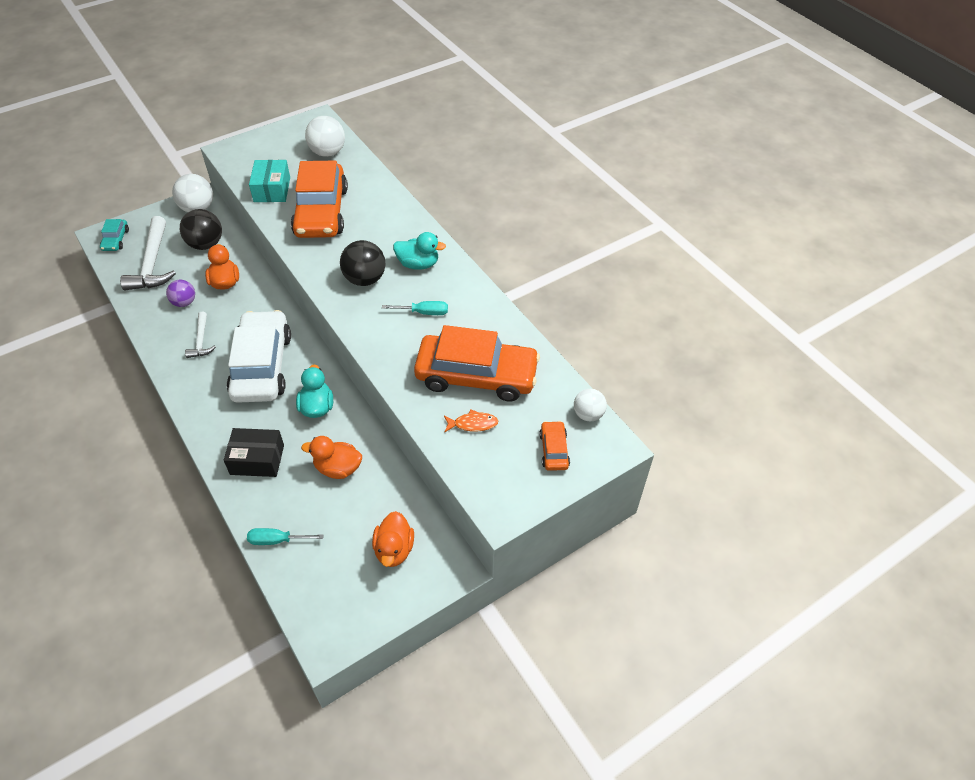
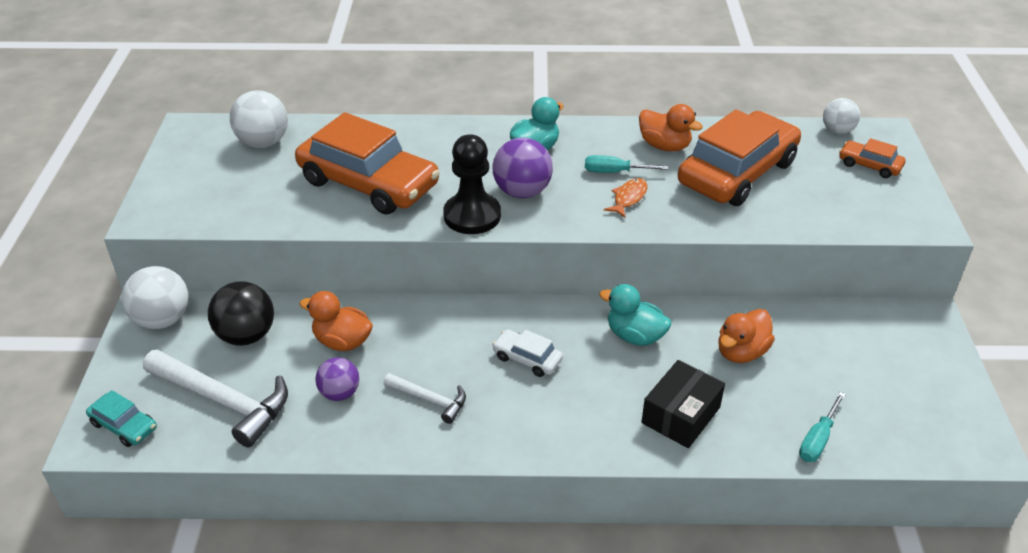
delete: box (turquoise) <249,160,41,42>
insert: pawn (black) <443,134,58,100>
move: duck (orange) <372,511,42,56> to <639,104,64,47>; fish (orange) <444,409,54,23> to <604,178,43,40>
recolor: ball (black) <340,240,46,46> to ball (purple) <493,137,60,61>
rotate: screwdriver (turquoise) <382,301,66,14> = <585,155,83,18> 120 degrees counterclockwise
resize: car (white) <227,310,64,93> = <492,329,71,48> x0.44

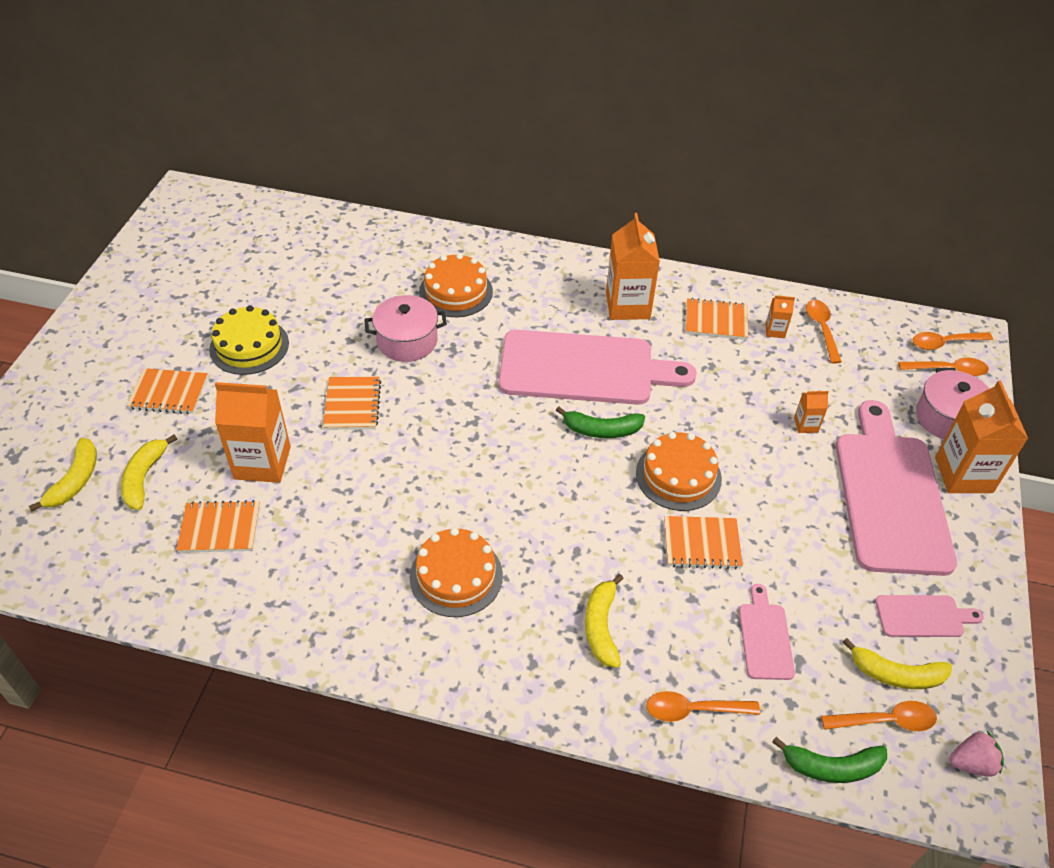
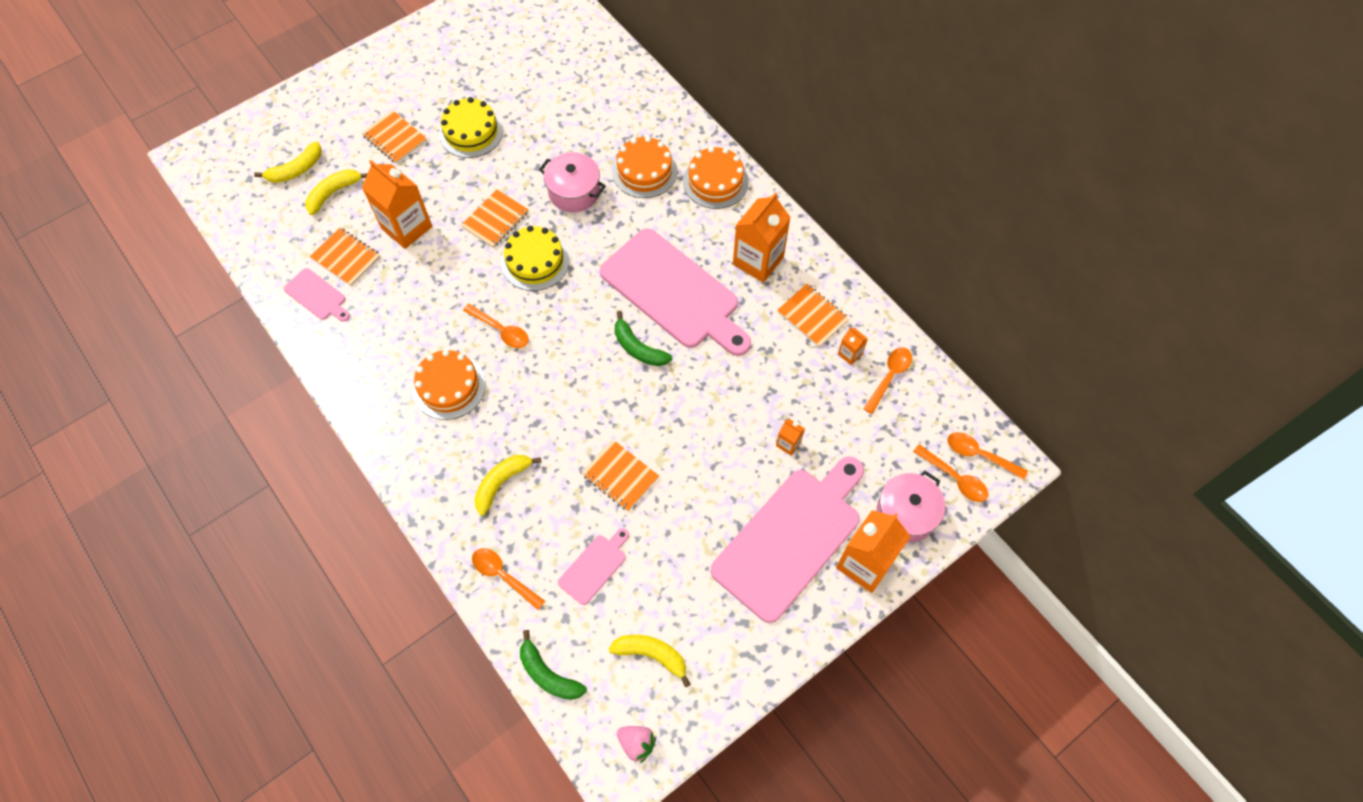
insert: cake (yellow) <501,226,69,65>
move: cake (orange) <636,432,86,79> to <683,147,66,62>; spoon (orange) <821,701,116,30> to <463,304,66,44>; cutting board (pink) <875,595,109,42> to <284,268,66,54>
rotate: banana (yellow) <843,638,109,51> = <609,635,82,52> 150 degrees clockwise

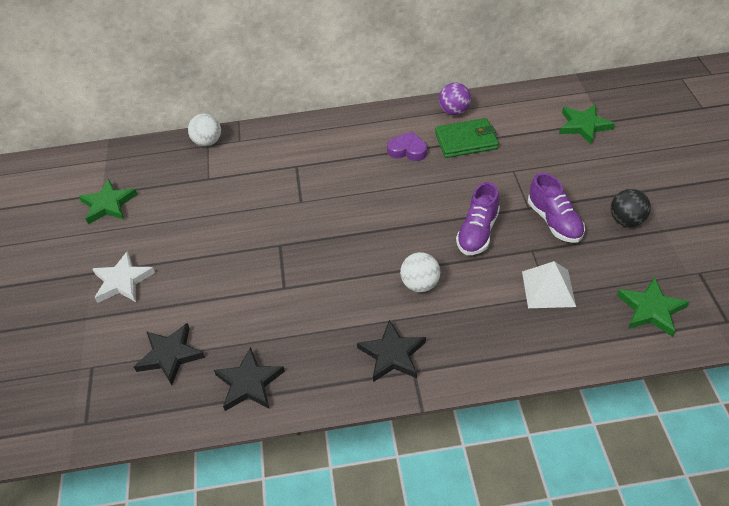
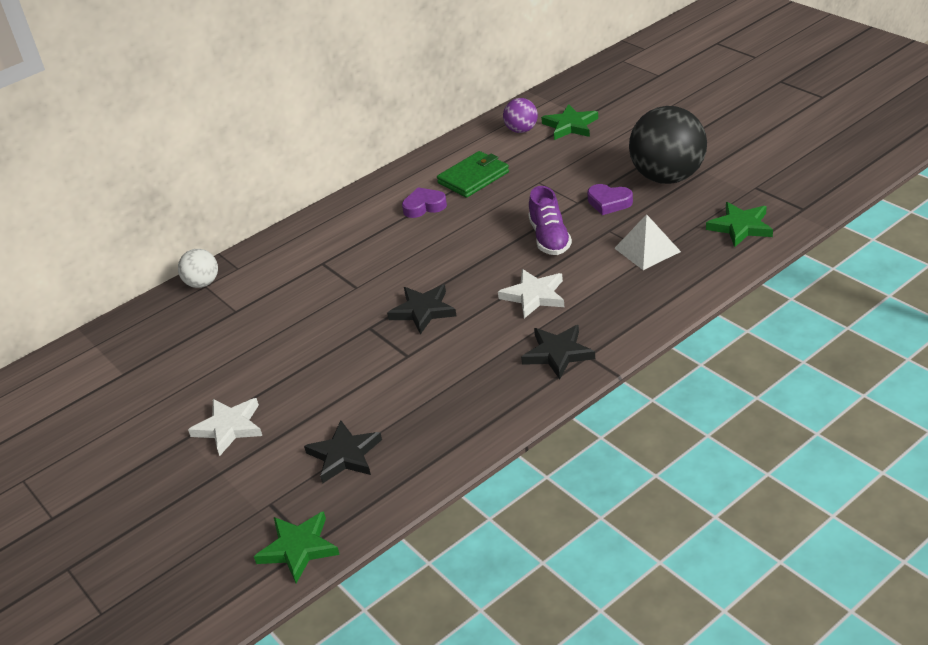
move: star (green) <78,179,60,45> to <254,511,86,72>; star (black) <214,347,71,64> to <387,285,69,49>; ball (purple) <439,83,32,33> to <503,98,35,35>
replace: ball (white) <400,252,40,40> to star (white) <498,269,66,49>; shoe (purple) <528,173,57,70> to heart (purple) <587,184,46,31>
resize: ball (black) <611,189,40,38> = <629,106,78,78> x2.02

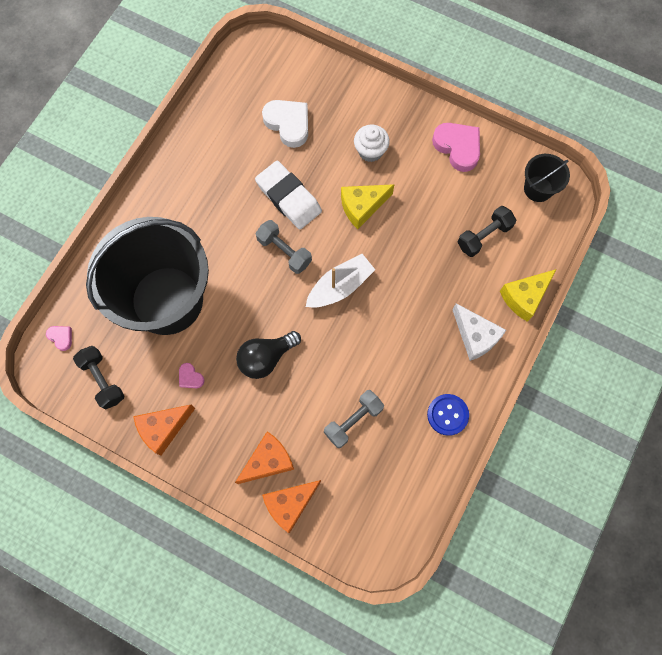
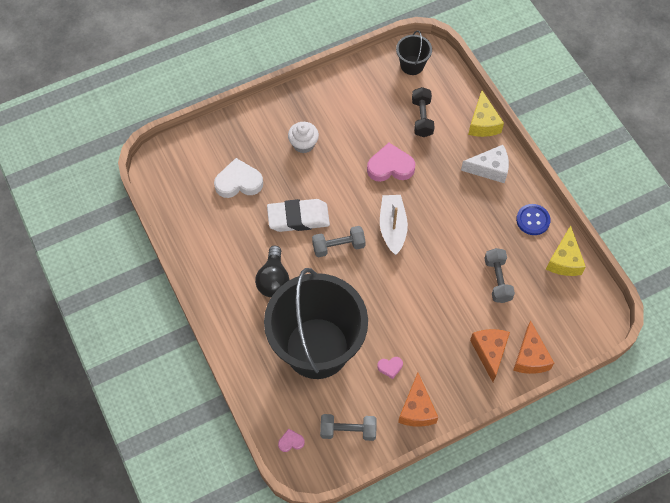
move: light bulb (black) <236,331,65,48> to <255,246,35,51>; cheese (yellow) <341,184,53,45> to <546,225,40,51>; heart (pink) <432,123,48,49> to <367,143,48,39>
recolor: dumbbell (black) <73,346,51,63> to dumbbell (grey) <320,414,57,27>

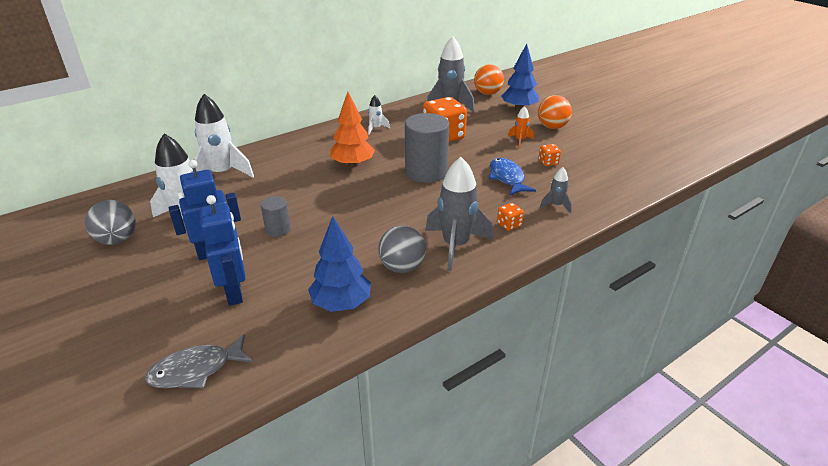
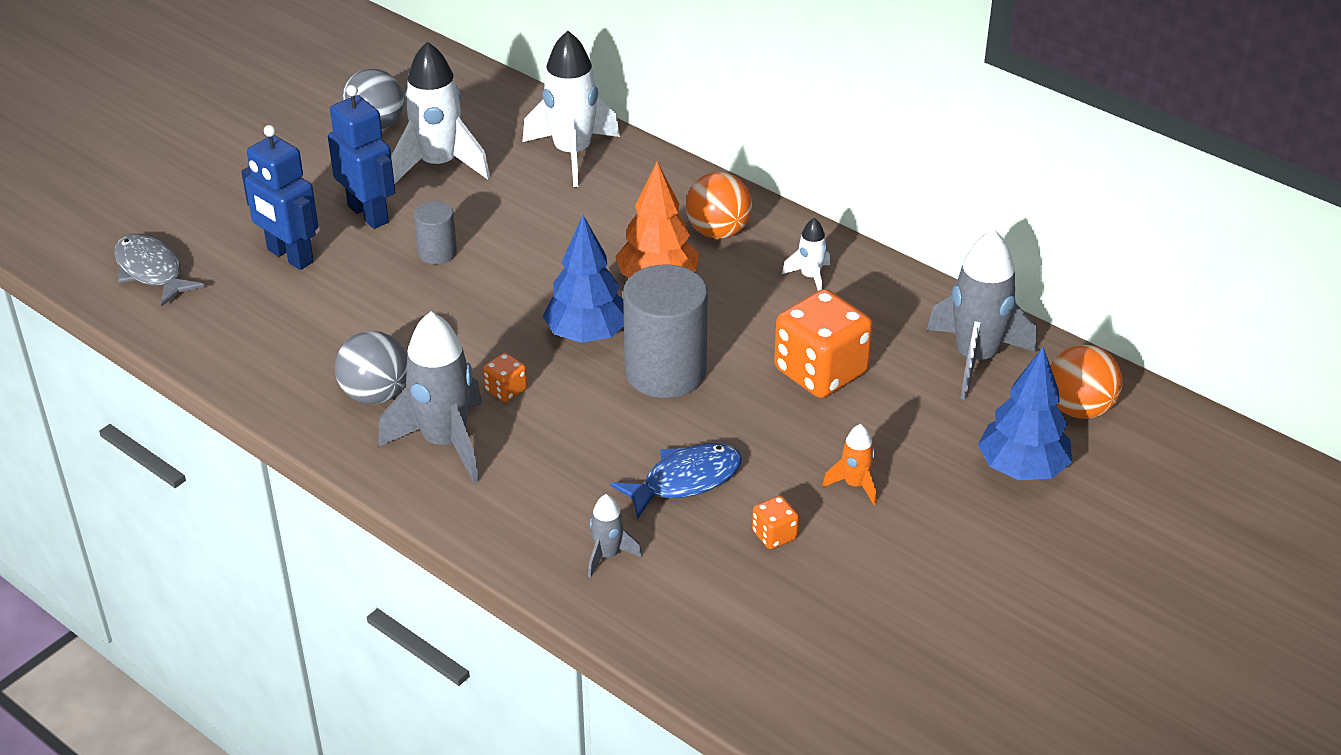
move: tree (blue) <308,216,63,96> to <542,215,82,128>; dice (orange) <497,203,27,28> to <483,353,44,49>; ball (orange) <538,95,34,34> to <686,172,66,67>
rotate: robot (blue) <200,195,46,111> = <241,125,77,145> 75 degrees clockwise

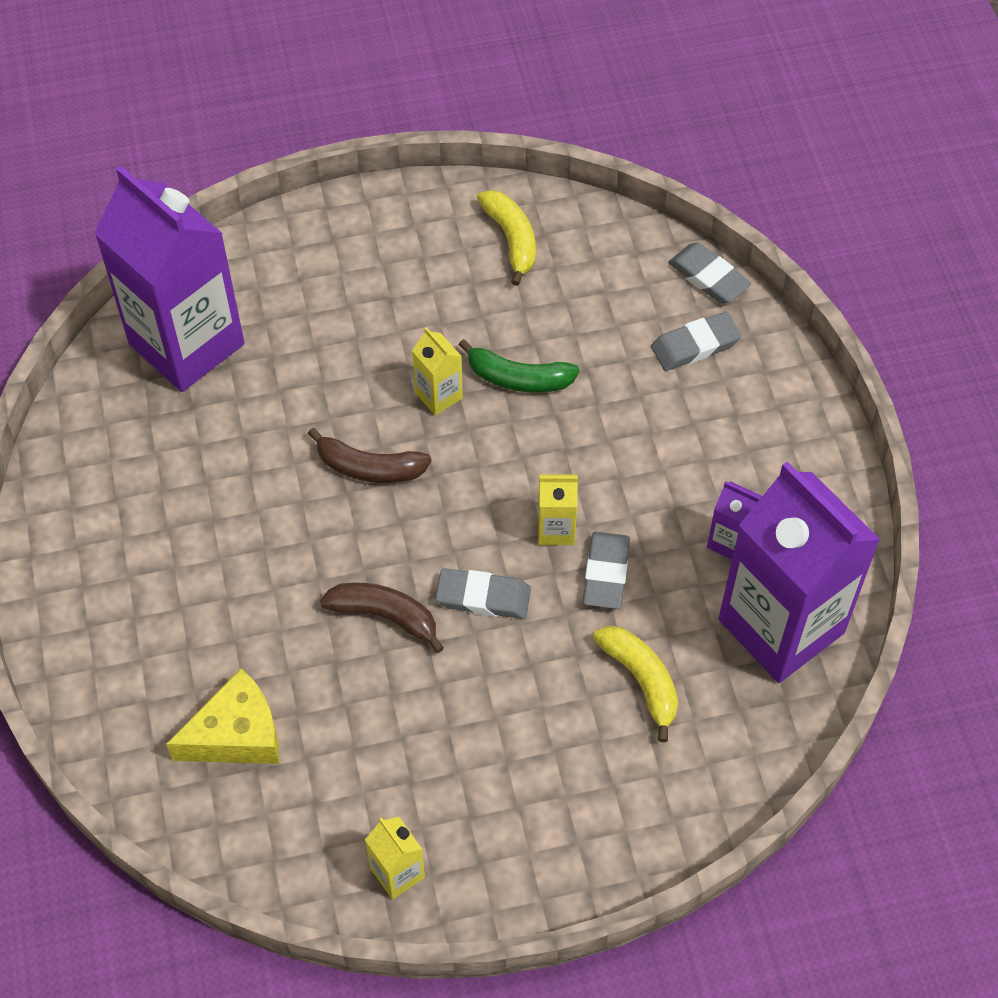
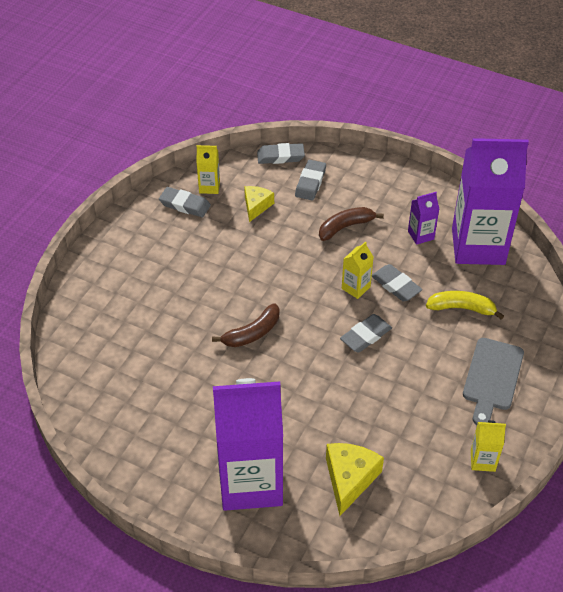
delete: banana (green) <459,339,121,54>
insert: cheese (yellow) <244,186,30,36>; cutting board (grey) <463,338,61,87>
move: carton (purple) <94,166,150,226> to <213,378,70,133>; banana (brown) <320,582,124,71> to <319,207,65,34>; carton (yellow) <412,327,51,88> to <196,145,24,49>
replace: banana (yellow) <477,190,59,96> to eraser (grey) <159,187,52,30>

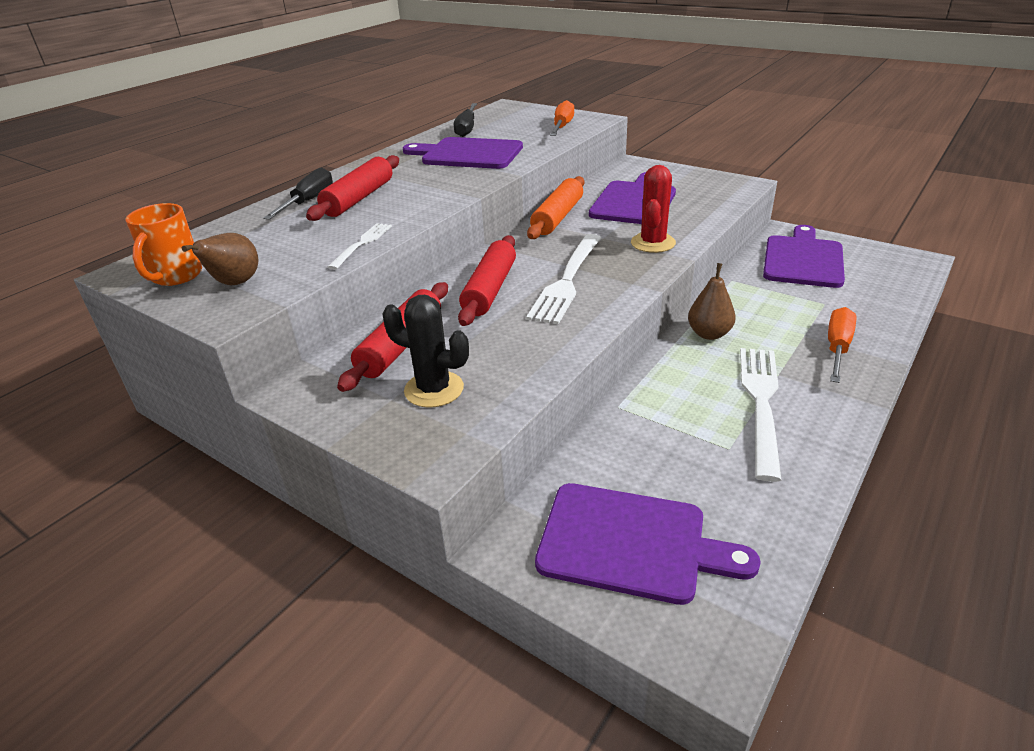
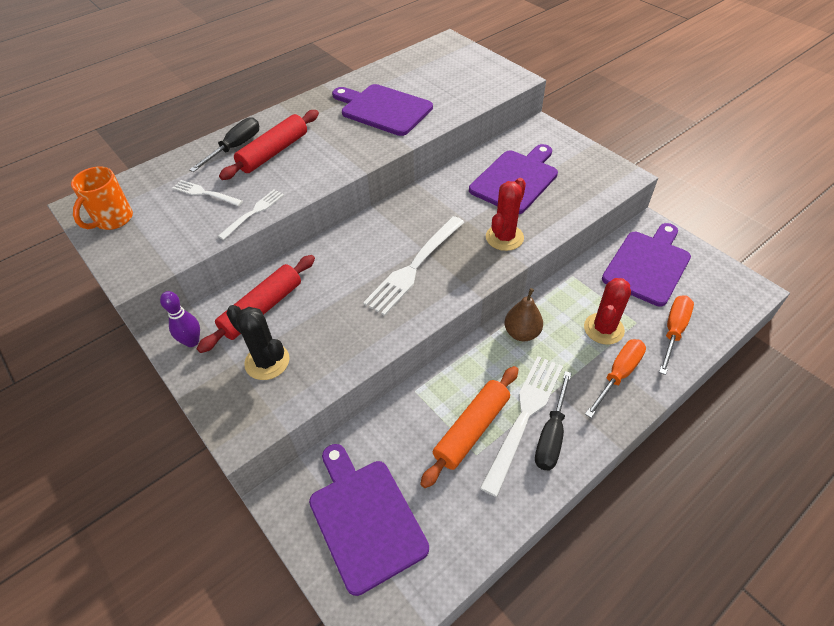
delete: pear (brown) <182,233,76,52>; rolling pin (red) <458,235,58,91>
insert: bowling pin (purple) <160,291,40,56>; fork (white) <173,180,70,26>; cactus (red) <584,278,47,67>
move: screwdriver (black) <454,103,23,34> to <535,371,37,100>; rolling pin (orange) <527,176,57,63> to <420,366,98,122>; screwdriver (orange) <550,100,24,36> to <659,295,35,80>
rotate: cutting board (purple) <535,483,226,122> = <309,444,120,152> 150 degrees counterclockwise

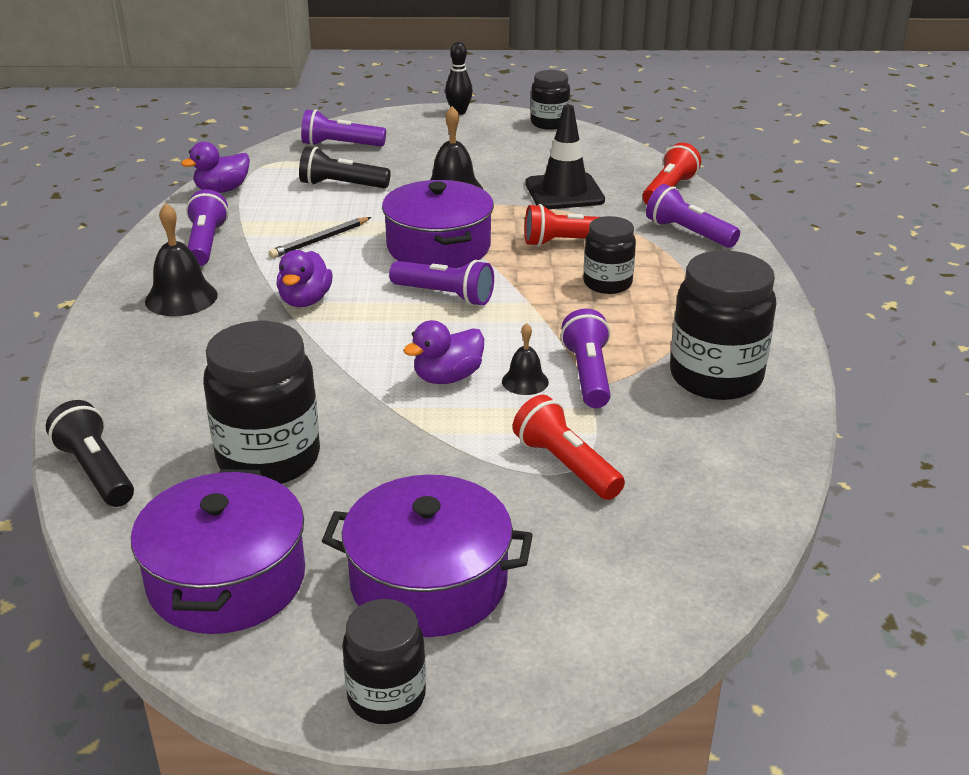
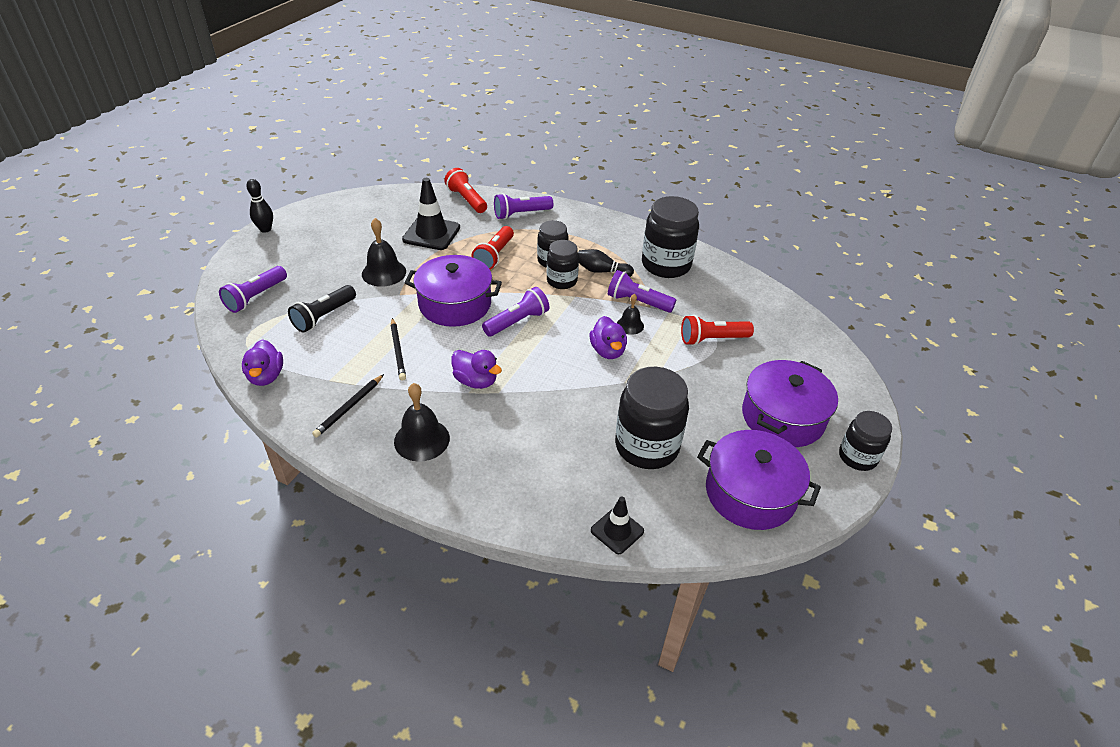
insert: bowling pin (black) <578,249,56,28>
move: jar (black) <531,70,39,60> to <547,240,32,49>
replace: flashlight (black) <46,400,88,107> to traffic cone (black) <591,497,53,57>; flashlight (purple) <186,189,42,77> to pencil (black) <312,374,72,64>

